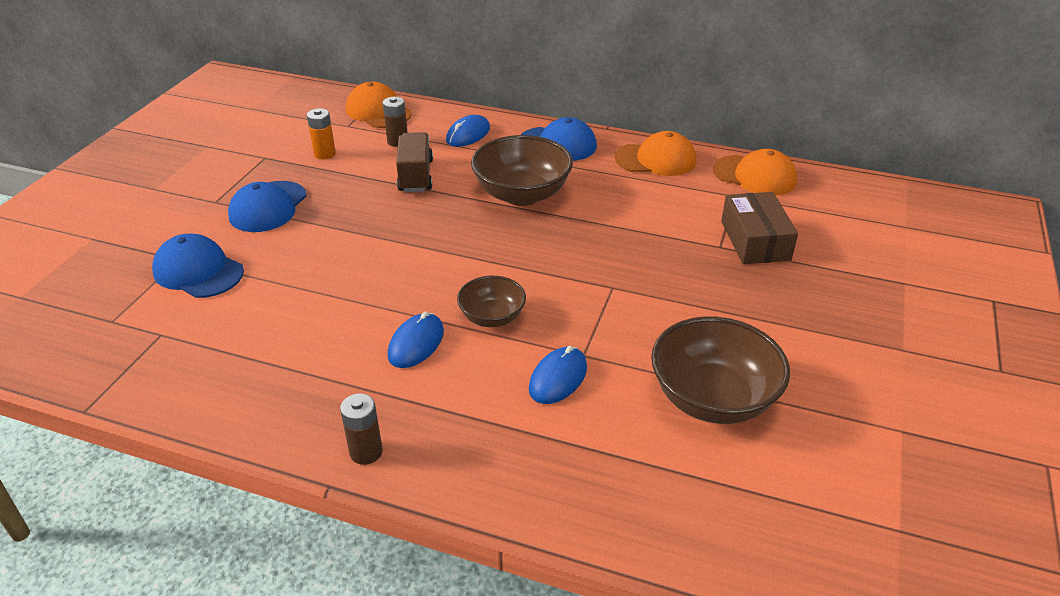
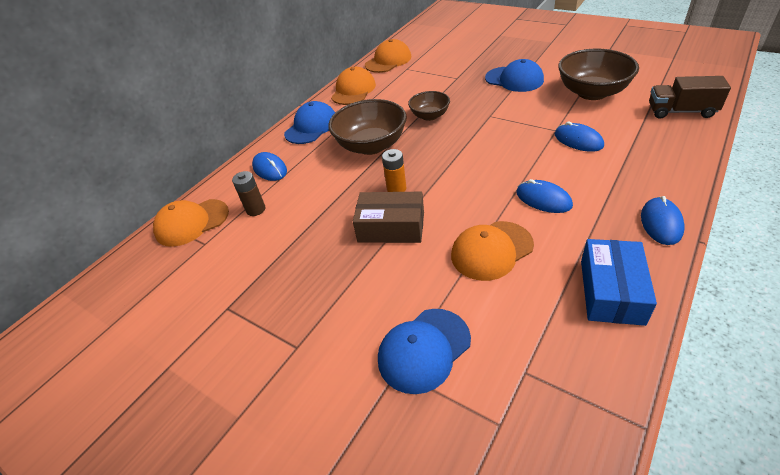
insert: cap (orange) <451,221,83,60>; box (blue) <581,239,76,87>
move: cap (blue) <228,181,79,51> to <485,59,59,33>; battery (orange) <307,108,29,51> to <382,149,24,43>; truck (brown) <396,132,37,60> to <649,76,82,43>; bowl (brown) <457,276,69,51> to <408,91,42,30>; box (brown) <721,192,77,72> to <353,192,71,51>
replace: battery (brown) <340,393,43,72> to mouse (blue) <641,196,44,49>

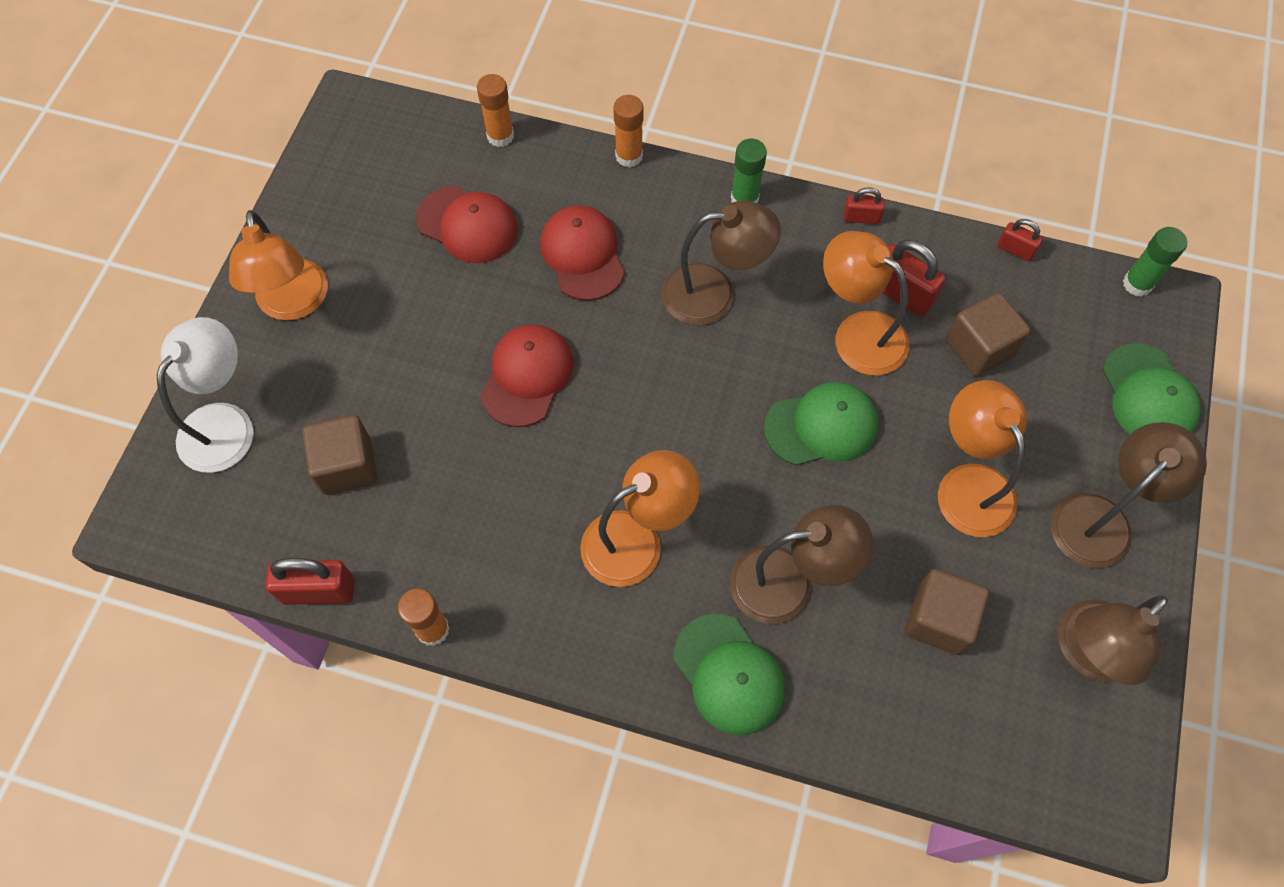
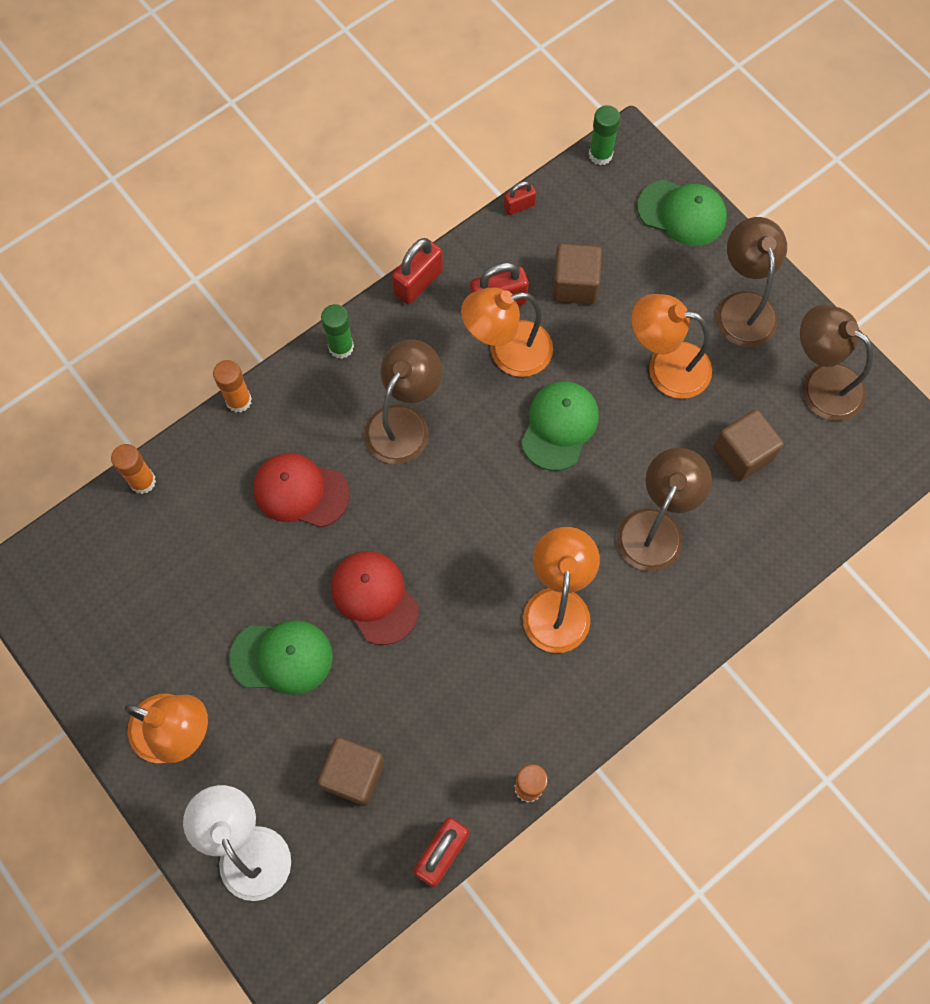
delete: cap (red) <416,186,102,77>
move: cap (green) <674,613,111,122> to <229,620,104,75>
rotate: lamp (brown) <1058,595,110,90> = <800,305,73,116> 135 degrees clockwise
resize: padlock (red) <843,188,41,36> = <392,238,51,67> x1.73

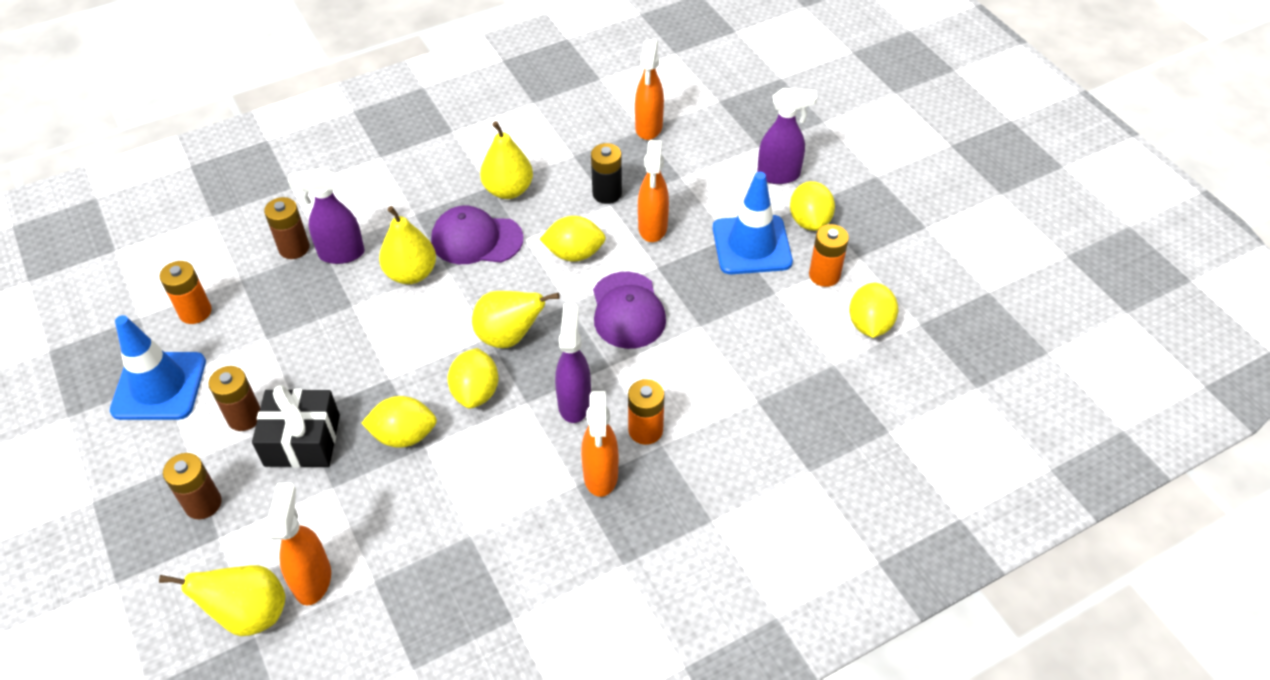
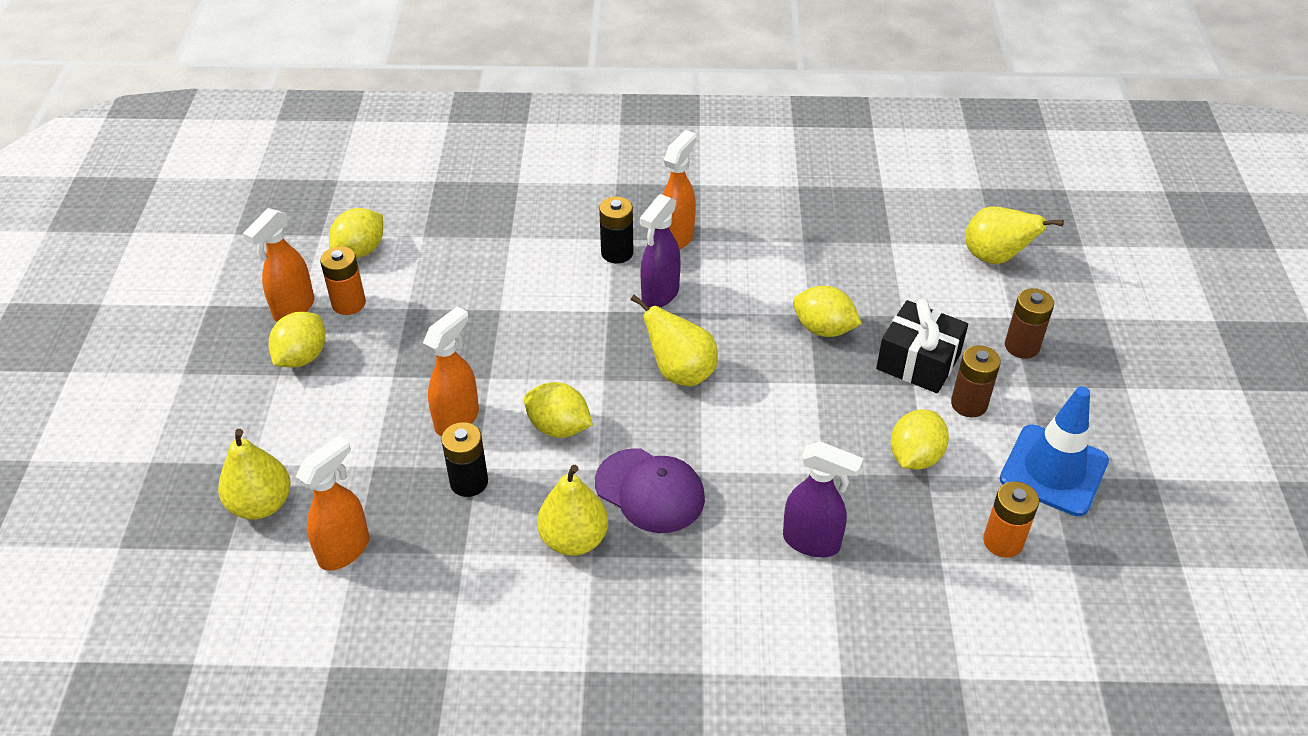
delete: battery (brown) <264,197,46,62>; cap (purple) <593,272,73,77>; traffic cone (blue) <713,172,80,102>; spray bottle (purple) <757,88,60,96>
move: spray bottle (orange) <268,483,63,123> to <243,208,71,114>; pear (yellow) <379,206,57,78> to <218,429,73,91>; lemon (yellow) <448,348,51,61> to <891,409,58,61>
recolor: battery (orange) <628,379,37,66> to battery (black) <599,196,34,67>

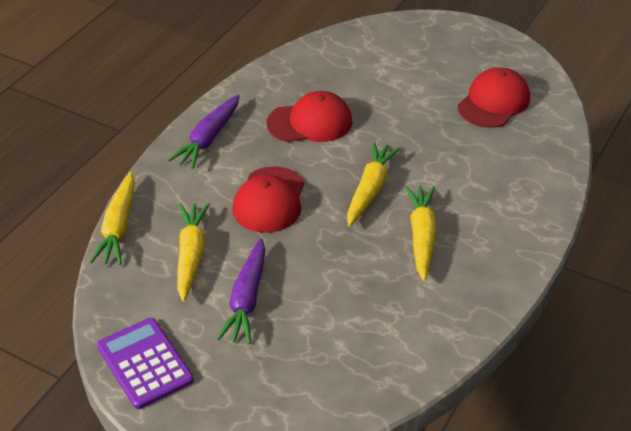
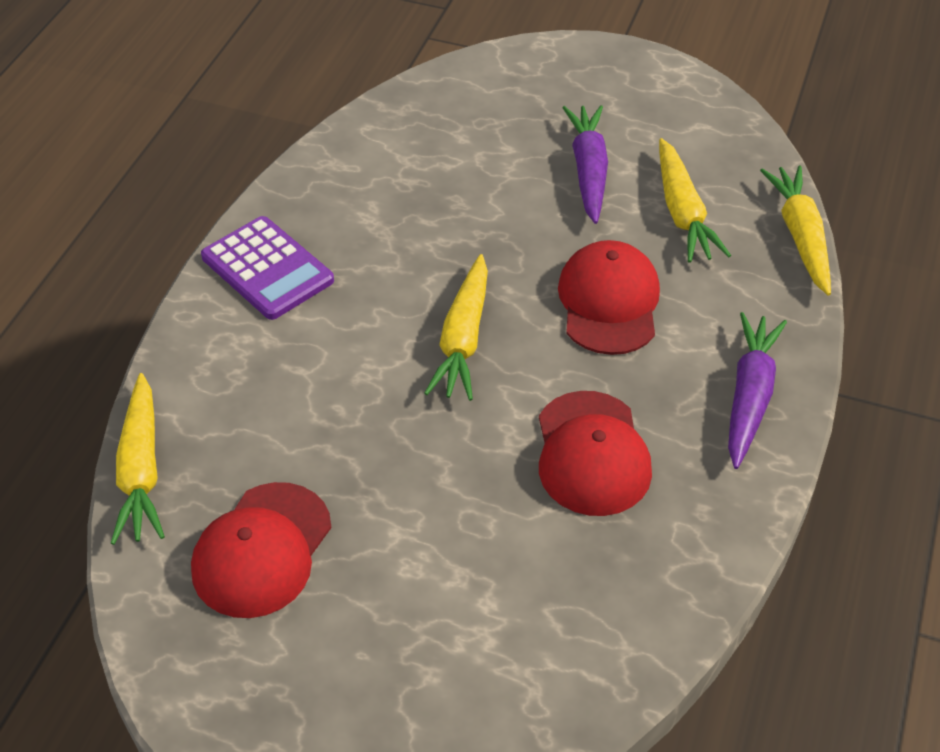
move: calculator (purple) <97,318,97,91> to <201,216,133,104>; carrot (yellow) <405,185,32,96> to <111,373,54,172>
rotate: cap (red) <267,91,85,51> = <539,391,113,125> 75 degrees counterclockwise

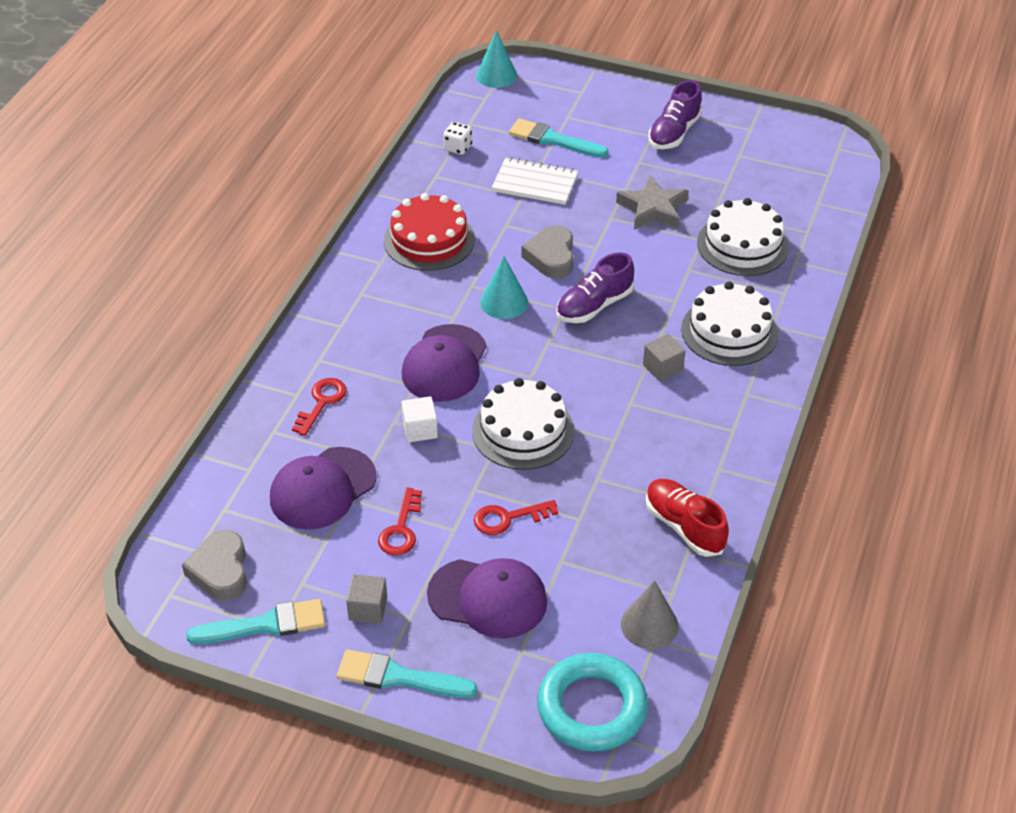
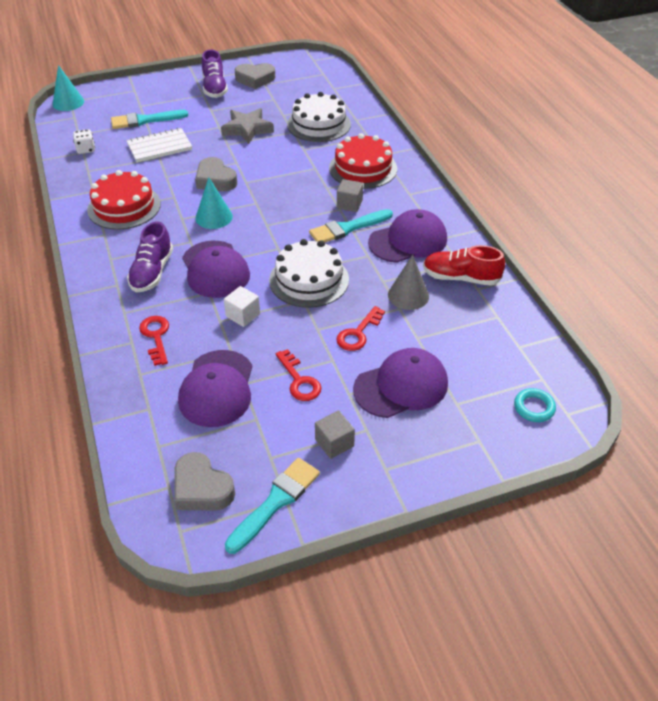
insert: heart (grey) <235,63,40,26>; cap (purple) <368,209,79,54>
move: brush (turquoise) <337,649,141,49> to <309,209,84,34>; shoe (purple) <556,252,78,71> to <127,222,46,70>; cone (grey) <621,580,58,69> to <388,255,41,55>
recolor: cake (white) <681,282,97,84> to cake (red) <329,133,68,56>
resize: ring (turquoise) <537,653,111,98> = <514,388,42,34> x0.48

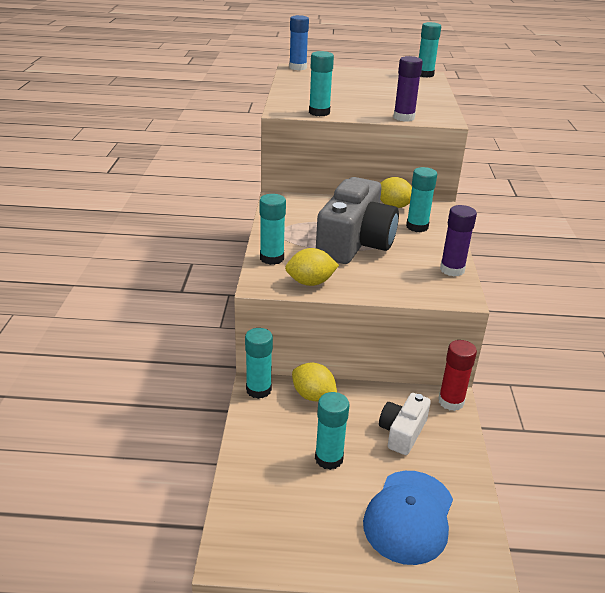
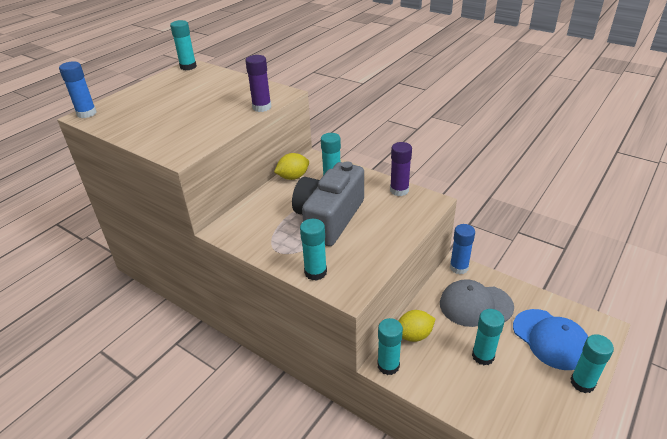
delete: lemon (yellow) <285,248,54,38>
move: glue stick (turquoise) <309,51,25,65> to <570,334,44,59>
replace: camera (white) <379,393,52,62> to cap (grey) <440,279,74,48>
recolor: glue stick (red) <438,340,39,71> to glue stick (blue) <450,224,25,50>
rotate: camera (grey) <316,177,83,87> = <292,161,72,85> 120 degrees counterclockwise

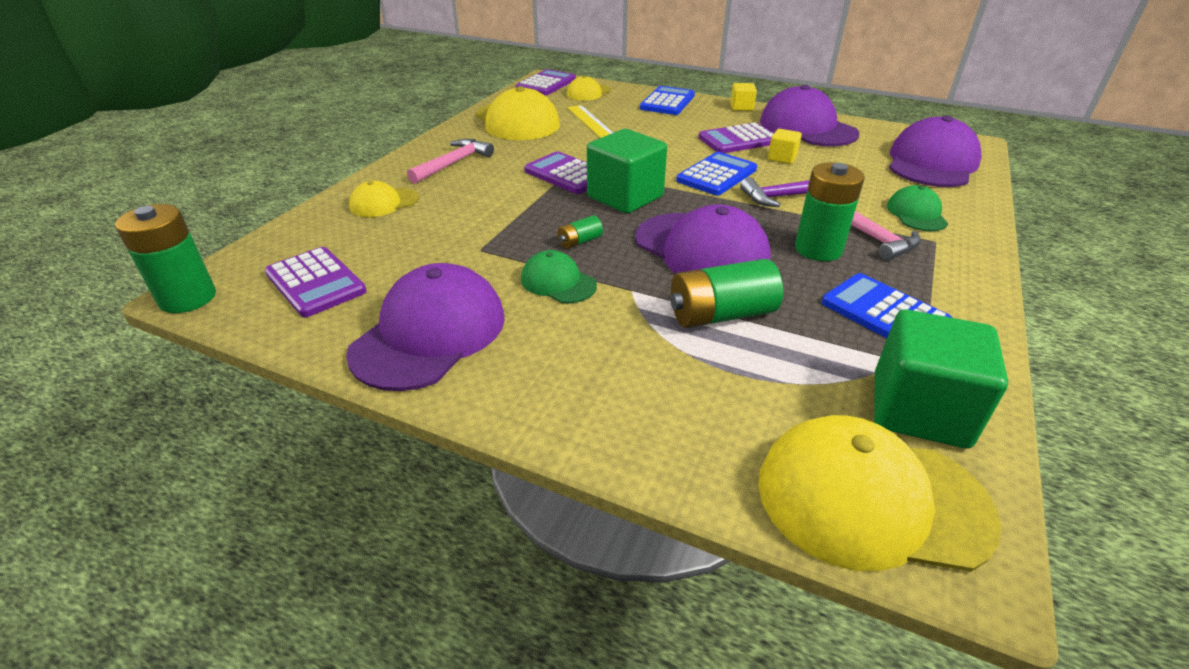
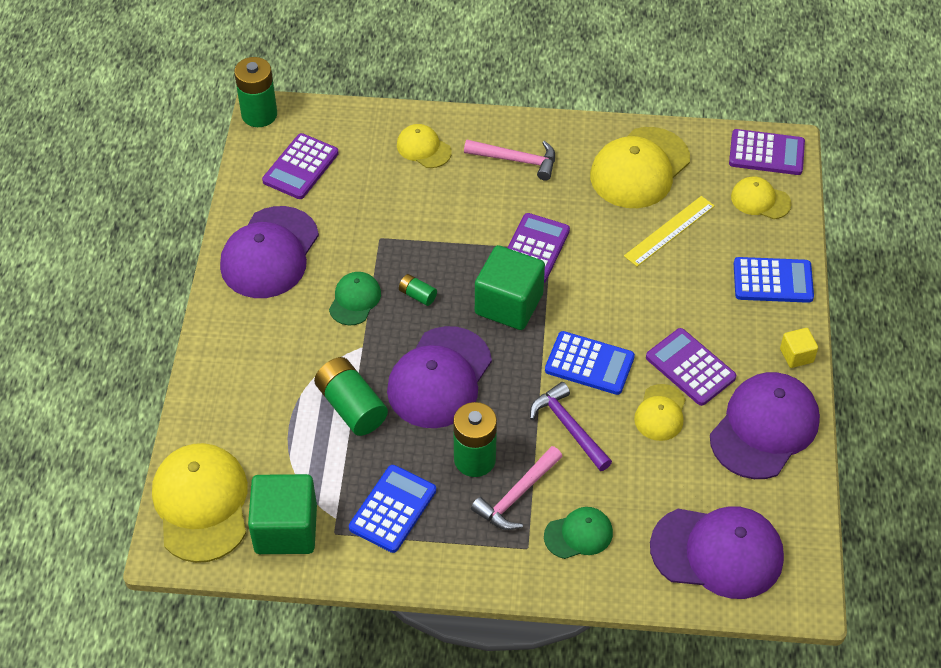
replace: cube (yellow) <768,129,34,35> to cap (yellow) <634,384,52,57>
rotate: cap (purple) <346,263,159,128> = <220,206,99,92> 105 degrees clockwise

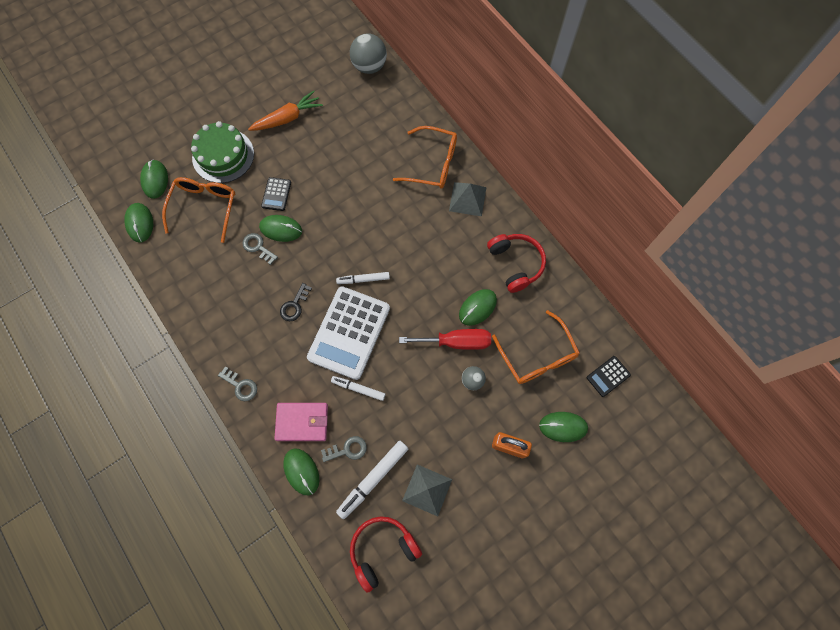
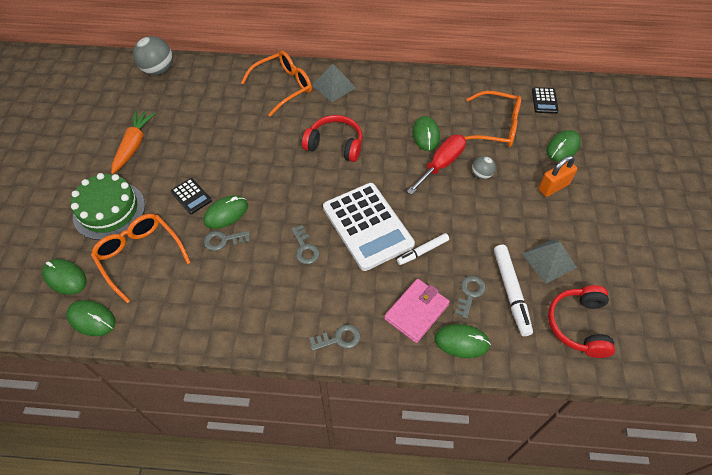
delete: marker (white) <336,272,54,12>
move: headphones (red) <487,234,59,59> to <302,115,61,47>
recolor: key (black) <280,283,32,38> to key (grey) <291,225,29,39>

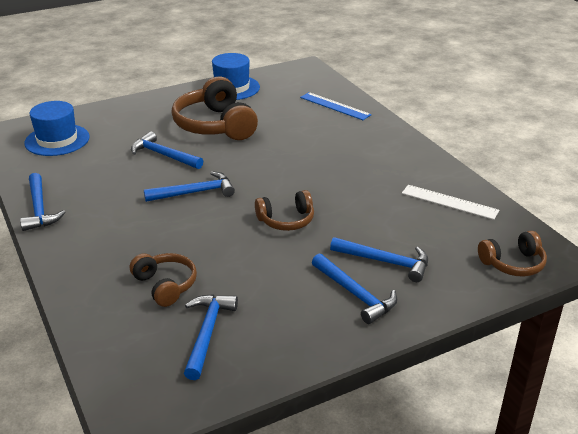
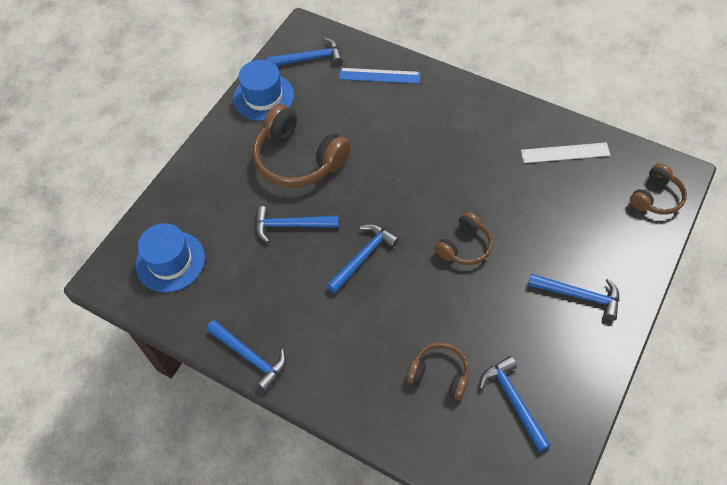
move: hammer (blue) <330,237,98,45> to <267,38,75,28>

